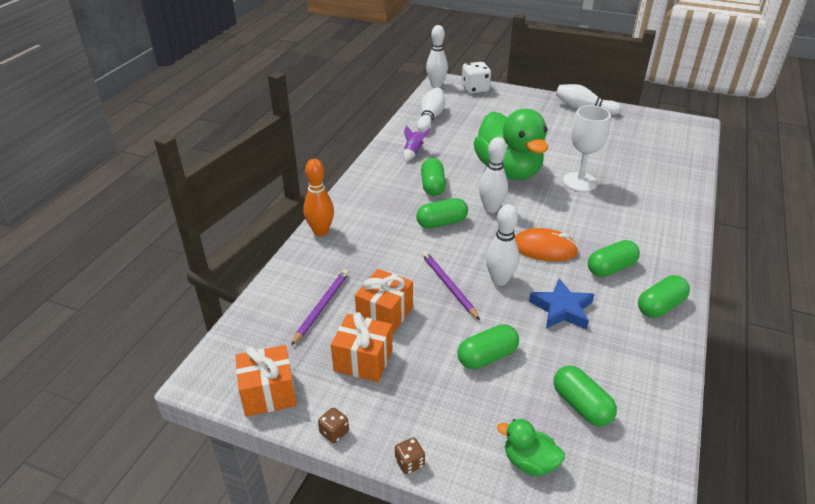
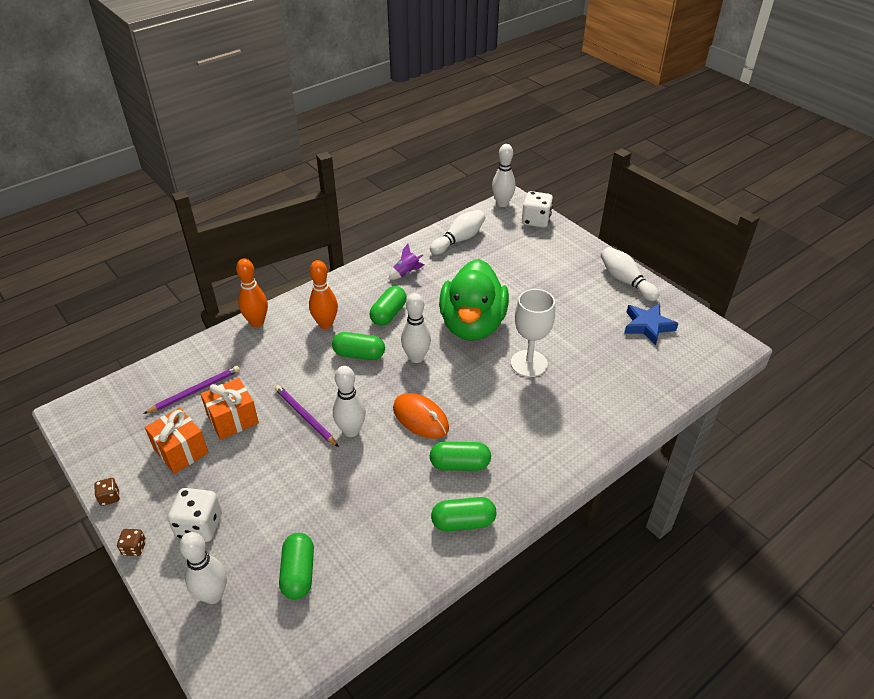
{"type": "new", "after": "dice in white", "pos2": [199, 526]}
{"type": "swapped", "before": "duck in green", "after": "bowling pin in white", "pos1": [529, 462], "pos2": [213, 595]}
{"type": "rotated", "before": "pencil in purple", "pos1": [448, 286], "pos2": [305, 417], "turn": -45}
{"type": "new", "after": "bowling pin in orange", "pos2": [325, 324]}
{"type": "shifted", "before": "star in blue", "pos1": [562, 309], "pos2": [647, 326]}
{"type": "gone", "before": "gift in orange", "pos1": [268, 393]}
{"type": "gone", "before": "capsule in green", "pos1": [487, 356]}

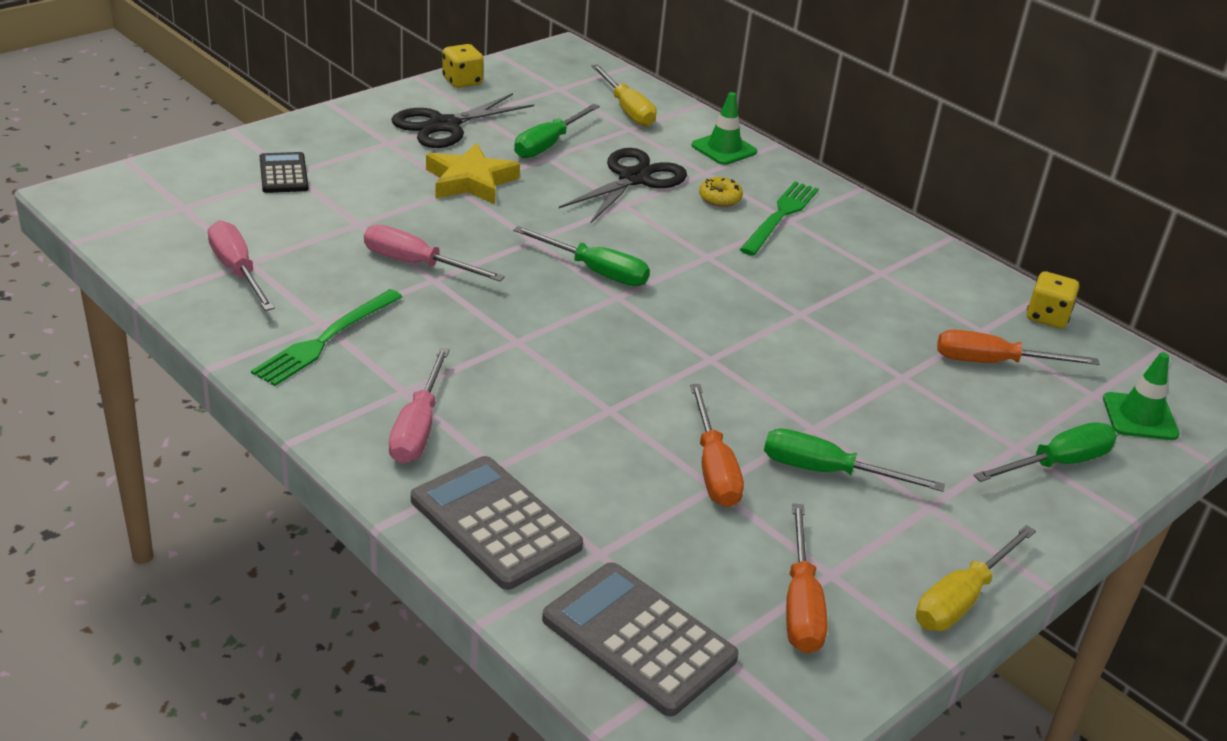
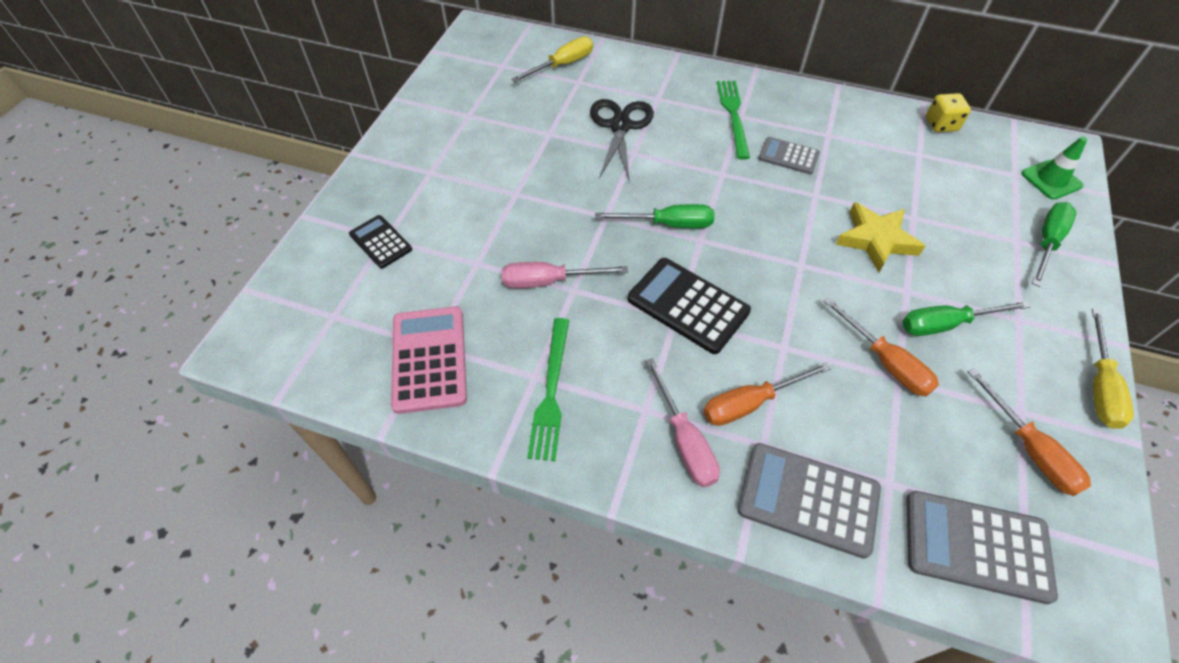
{"type": "swapped", "before": "screwdriver in pink", "after": "calculator in pink", "pos1": [237, 270], "pos2": [429, 359]}
{"type": "rotated", "before": "screwdriver in yellow", "pos1": [627, 110], "pos2": [562, 65], "turn": -75}
{"type": "new", "after": "calculator in black", "pos2": [688, 305]}
{"type": "shifted", "before": "screwdriver in orange", "pos1": [993, 362], "pos2": [750, 403]}
{"type": "new", "after": "calculator in grey", "pos2": [788, 156]}
{"type": "shifted", "before": "star in yellow", "pos1": [470, 181], "pos2": [876, 240]}
{"type": "gone", "before": "scissors in black", "pos1": [444, 125]}
{"type": "gone", "before": "dice in yellow", "pos1": [462, 81]}
{"type": "gone", "before": "screwdriver in green", "pos1": [548, 144]}
{"type": "gone", "before": "traffic cone in green", "pos1": [724, 149]}
{"type": "gone", "before": "donut in yellow", "pos1": [720, 198]}

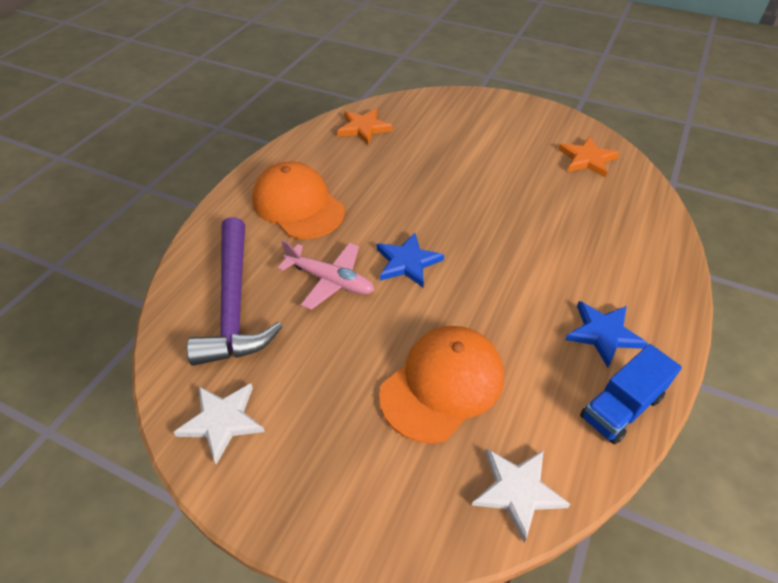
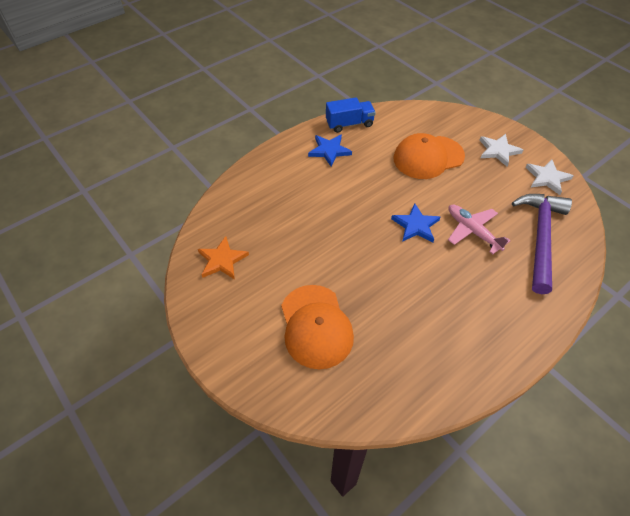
{"type": "shifted", "before": "cap in orange", "pos1": [298, 205], "pos2": [316, 326]}
{"type": "shifted", "before": "star in white", "pos1": [517, 491], "pos2": [498, 151]}
{"type": "gone", "before": "star in orange", "pos1": [364, 128]}

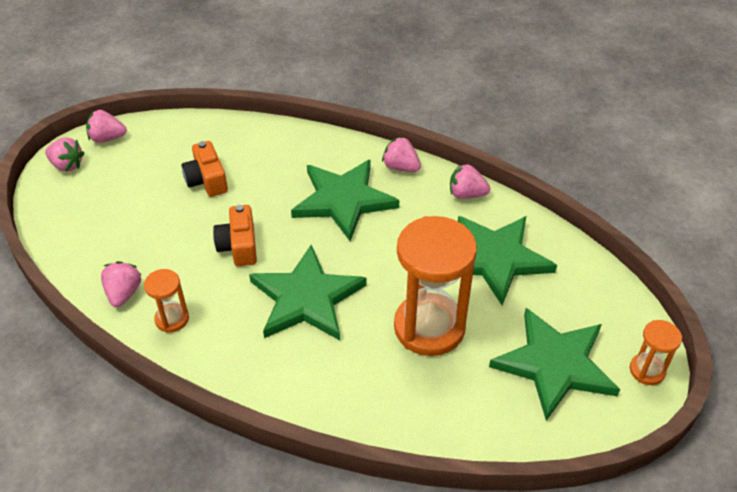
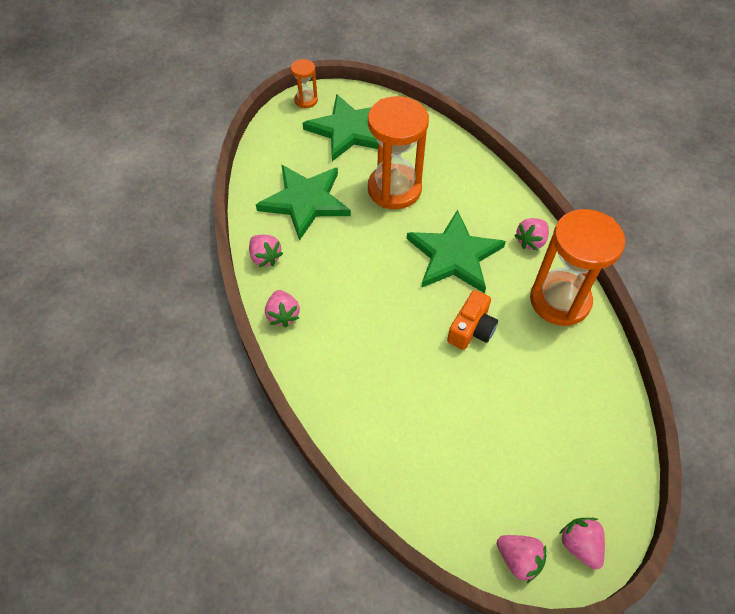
{"type": "shifted", "before": "strawberry in pink", "pos1": [124, 293], "pos2": [531, 241]}
{"type": "scaled", "before": "hourglass in orange", "pos1": [172, 319], "pos2": [560, 300], "scale": 2.11}
{"type": "gone", "before": "camera in orange", "pos1": [207, 180]}
{"type": "gone", "before": "star in green", "pos1": [343, 200]}

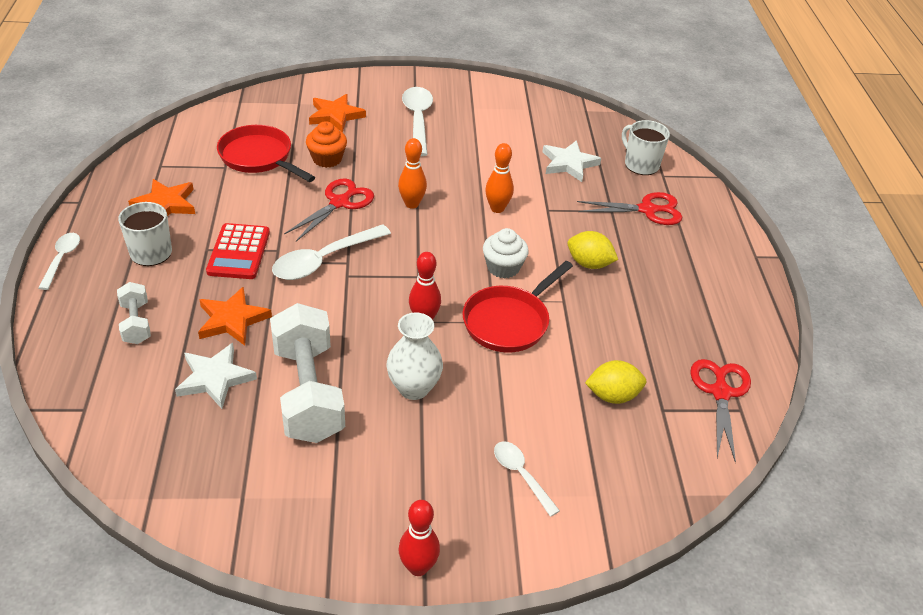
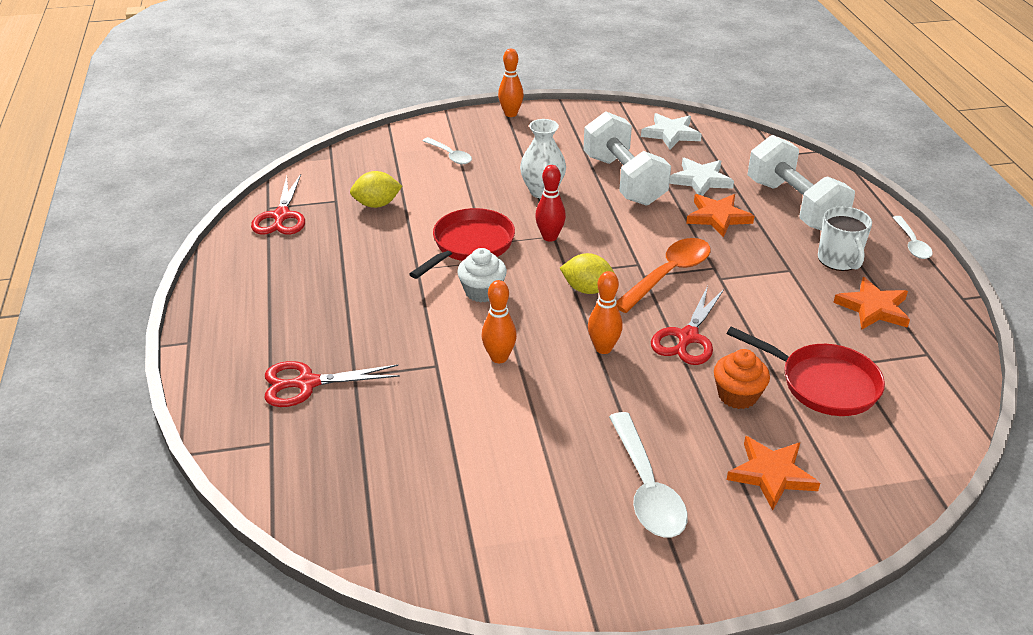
{"type": "repainted", "before": "bowling pin in red", "after": "bowling pin in orange", "pos1": [418, 567], "pos2": [510, 114]}
{"type": "shifted", "before": "lemon in yellow", "pos1": [589, 264], "pos2": [587, 289]}
{"type": "repainted", "before": "spoon in white", "after": "spoon in orange", "pos1": [324, 260], "pos2": [668, 275]}
{"type": "shifted", "before": "star in white", "pos1": [569, 163], "pos2": [671, 134]}
{"type": "scaled", "before": "dumbbell in white", "pos1": [136, 323], "pos2": [794, 206], "scale": 2.02}
{"type": "gone", "before": "calculator in red", "pos1": [238, 252]}
{"type": "gone", "before": "mug in white", "pos1": [641, 164]}

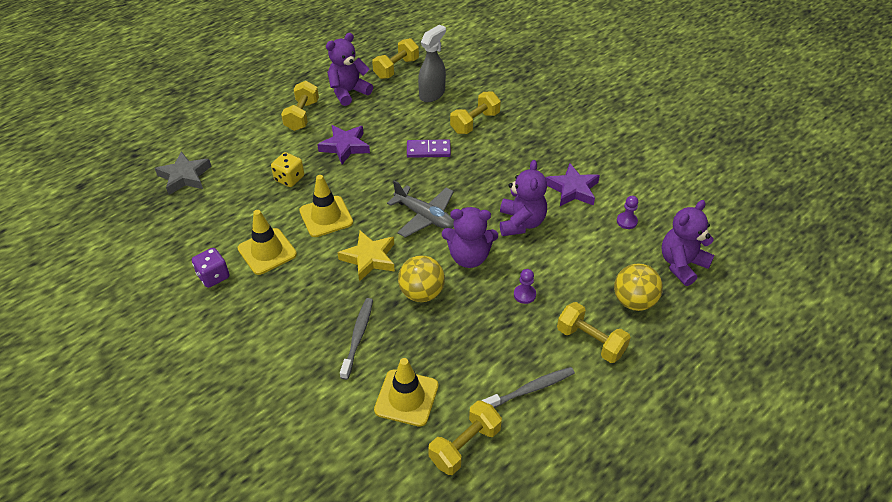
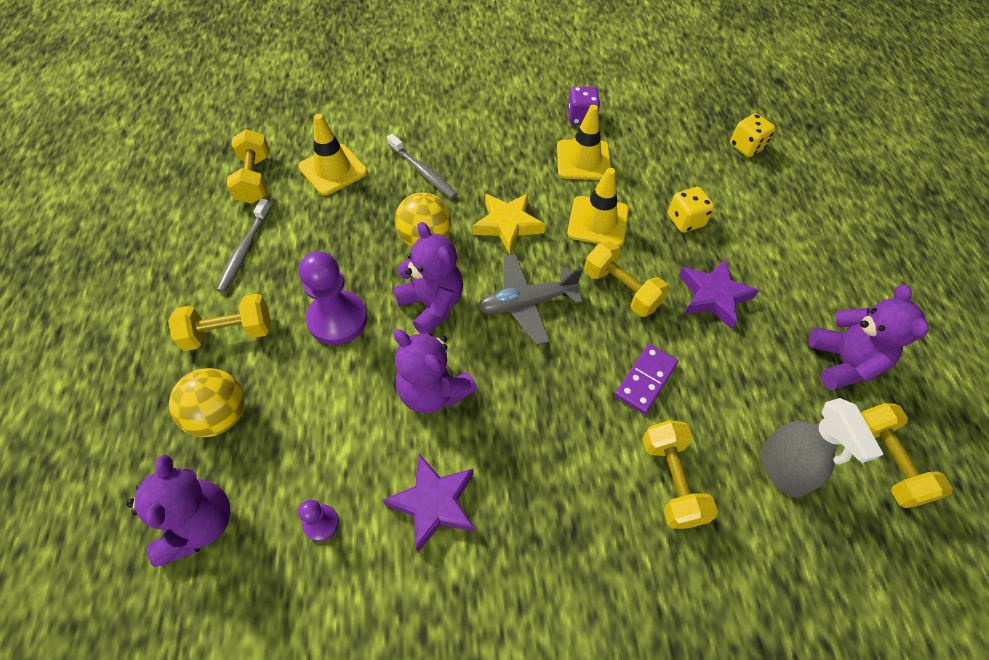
{"type": "scaled", "before": "pawn in purple", "pos1": [524, 294], "pos2": [337, 319], "scale": 2.04}
{"type": "rotated", "before": "teddy bear in purple", "pos1": [469, 257], "pos2": [432, 305], "turn": 105}
{"type": "shifted", "before": "dumbbell in yellow", "pos1": [302, 115], "pos2": [621, 289]}
{"type": "swapped", "before": "star in grey", "after": "dice in yellow", "pos1": [185, 176], "pos2": [746, 147]}

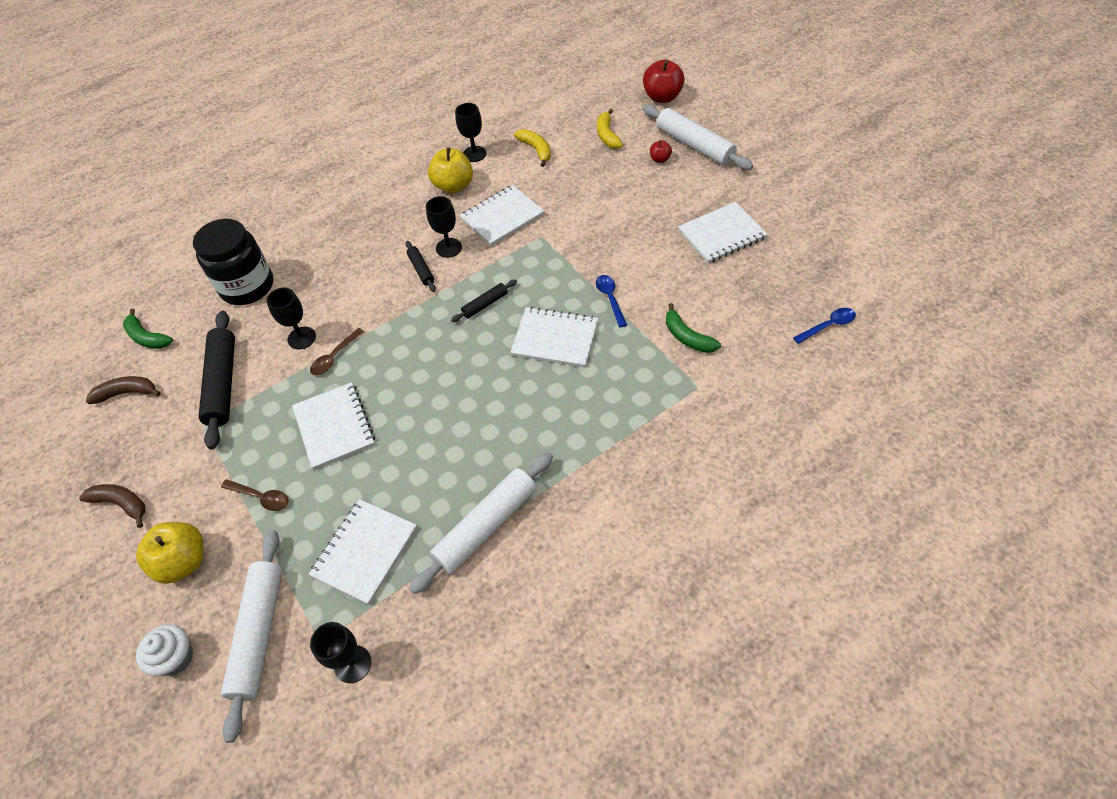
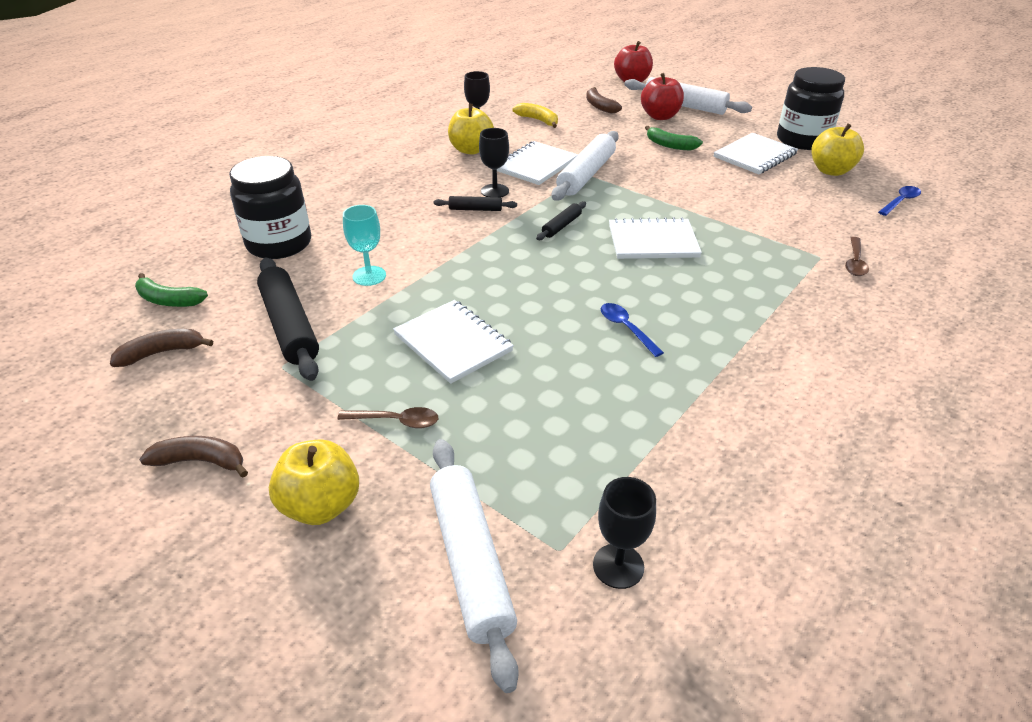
{"type": "repainted", "before": "goblet in black", "after": "goblet in turquoise", "pos1": [301, 338], "pos2": [369, 276]}
{"type": "rotated", "before": "rolling pin in black", "pos1": [421, 269], "pos2": [475, 209], "turn": -45}
{"type": "shifted", "before": "rolling pin in white", "pos1": [486, 526], "pos2": [586, 175]}
{"type": "repainted", "before": "banana in yellow", "after": "banana in brown", "pos1": [607, 135], "pos2": [599, 106]}
{"type": "shifted", "before": "spoon in blue", "pos1": [610, 299], "pos2": [626, 328]}
{"type": "scaled", "before": "apple in red", "pos1": [660, 159], "pos2": [660, 116], "scale": 1.98}
{"type": "shifted", "before": "banana in green", "pos1": [687, 337], "pos2": [670, 145]}
{"type": "new", "after": "jar in black", "pos2": [802, 140]}
{"type": "new", "after": "apple in yellow", "pos2": [831, 171]}
{"type": "shifted", "before": "spoon in brown", "pos1": [334, 357], "pos2": [855, 262]}
{"type": "gone", "before": "cupcake in white", "pos1": [176, 657]}
{"type": "gone", "before": "notebook in white", "pos1": [365, 552]}

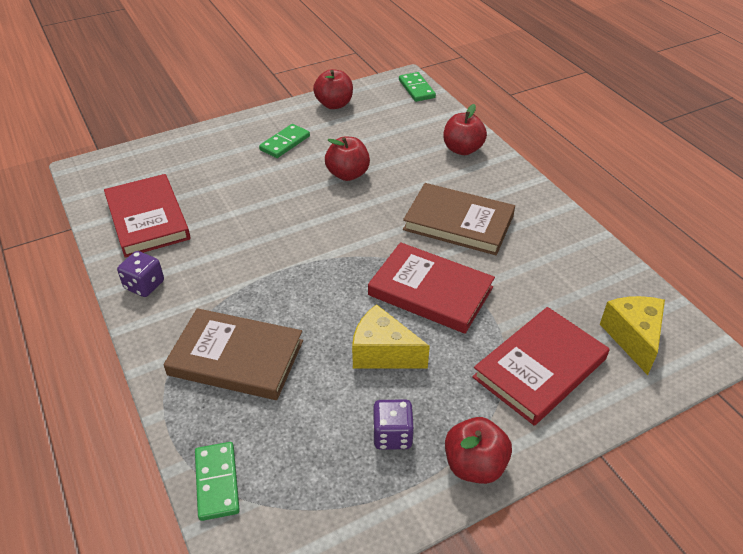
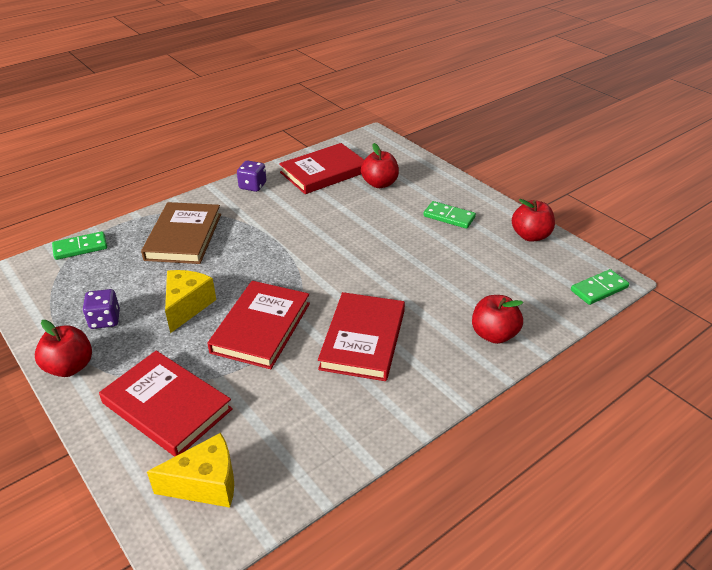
{"type": "repainted", "before": "book in brown", "after": "book in red", "pos1": [458, 223], "pos2": [363, 339]}
{"type": "shifted", "before": "apple in red", "pos1": [348, 174], "pos2": [379, 184]}

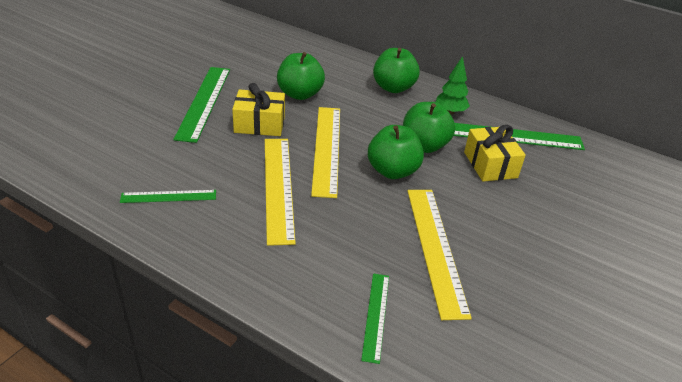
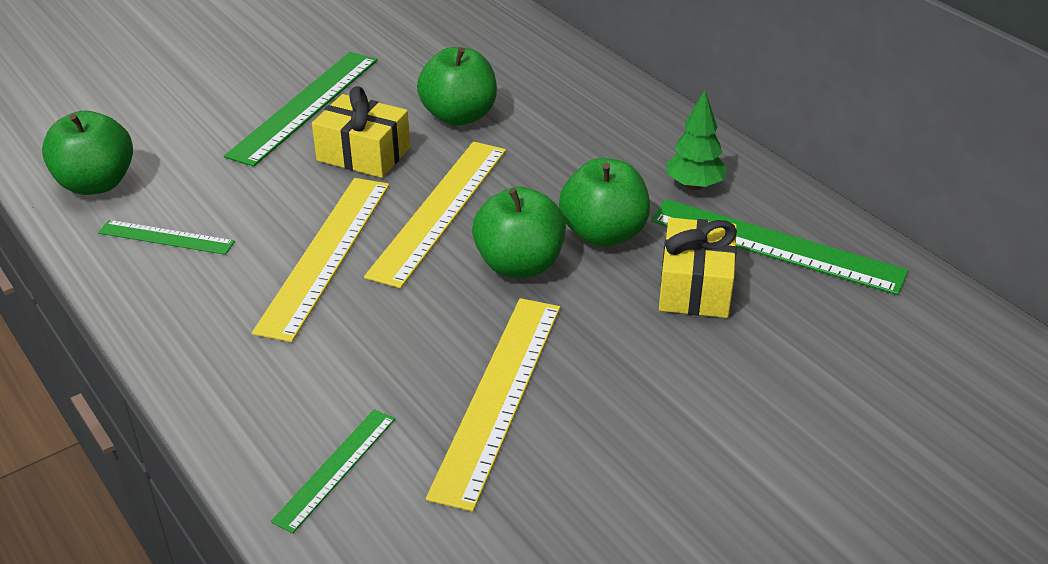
{"type": "shifted", "before": "apple in green", "pos1": [393, 88], "pos2": [96, 184]}

